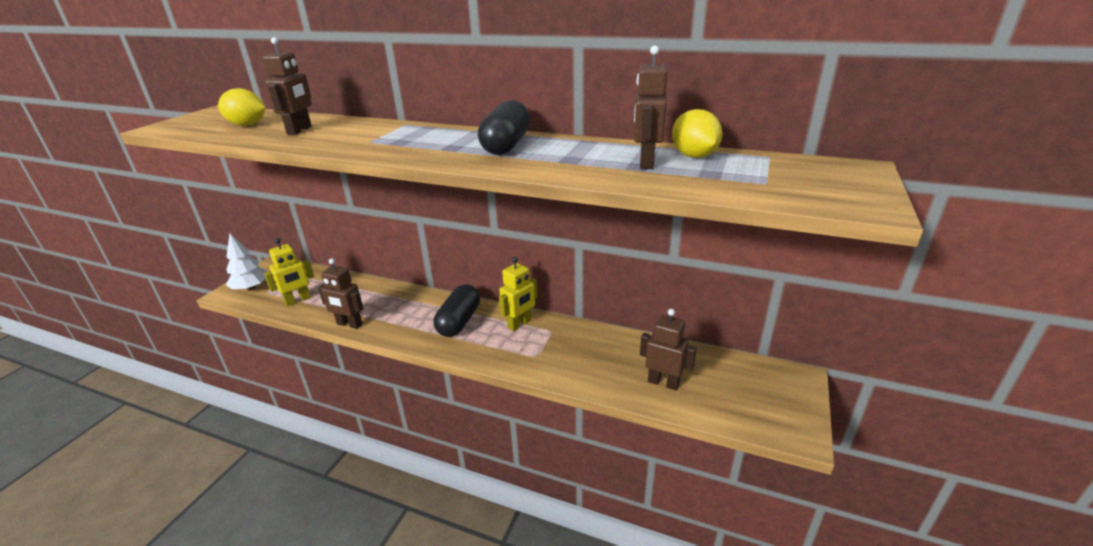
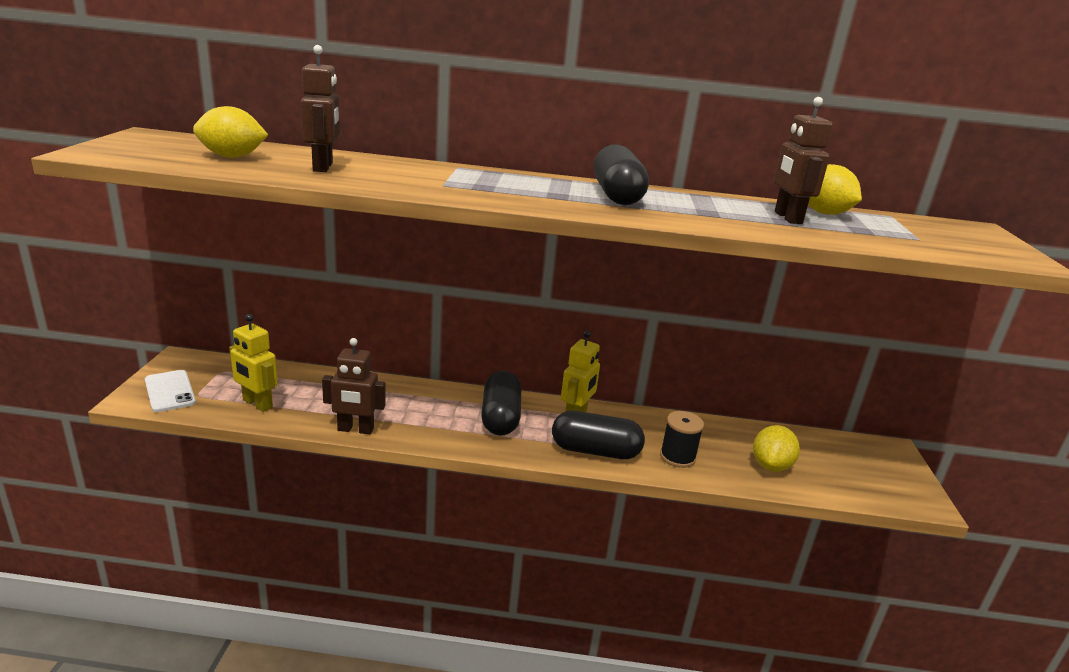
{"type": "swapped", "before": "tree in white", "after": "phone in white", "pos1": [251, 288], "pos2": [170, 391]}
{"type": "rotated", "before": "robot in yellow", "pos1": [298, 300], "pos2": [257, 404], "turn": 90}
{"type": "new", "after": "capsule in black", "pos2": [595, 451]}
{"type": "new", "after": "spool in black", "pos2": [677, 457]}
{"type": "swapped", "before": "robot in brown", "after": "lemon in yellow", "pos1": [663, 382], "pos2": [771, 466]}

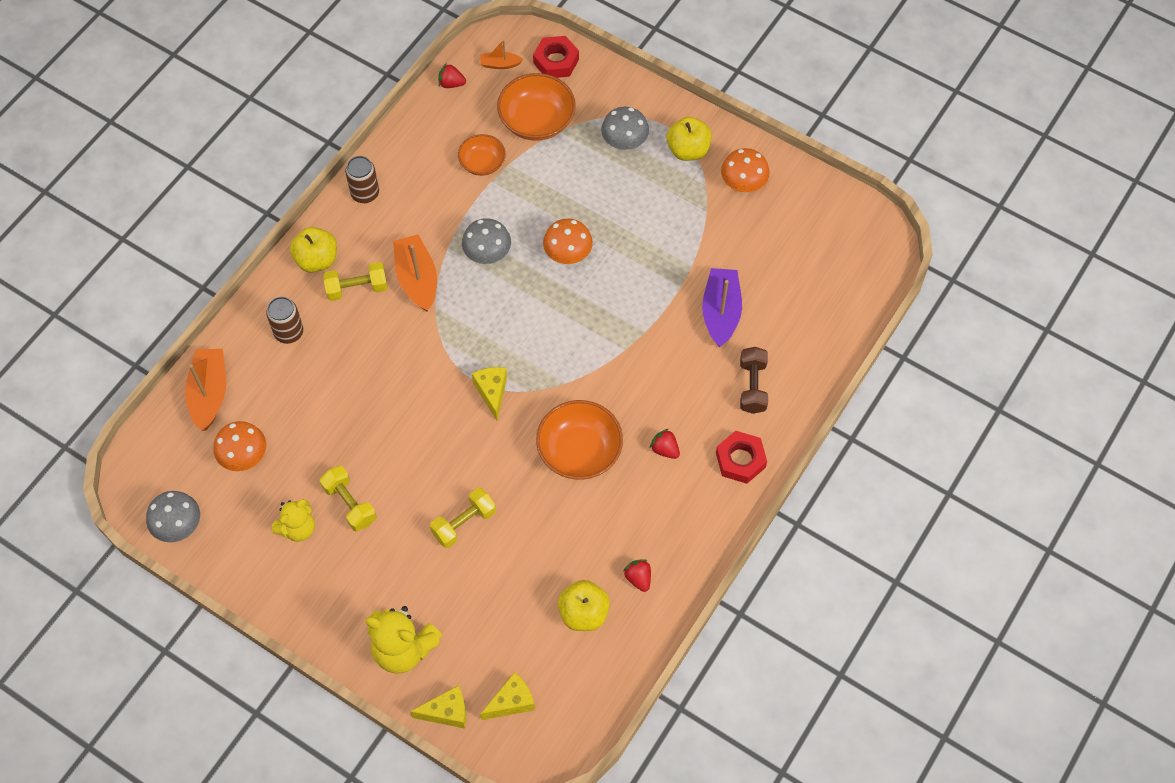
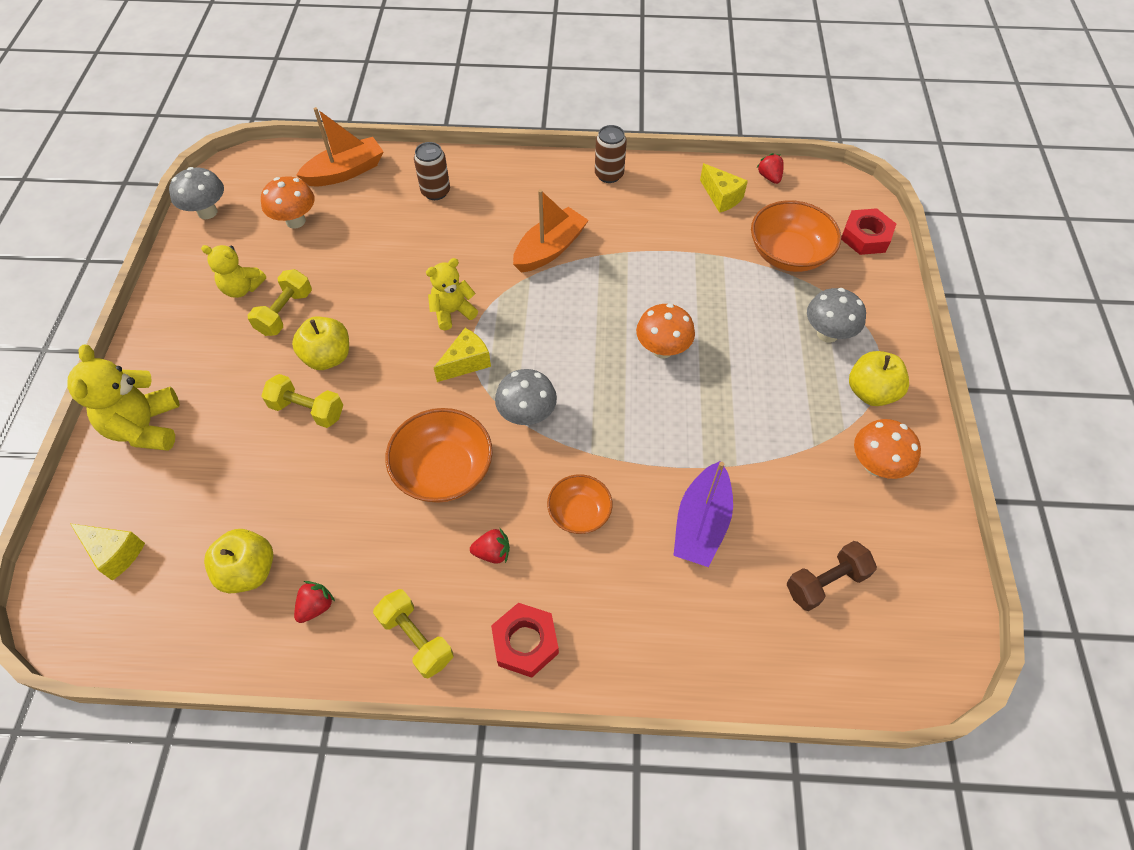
{"type": "shifted", "before": "apple in yellow", "pos1": [317, 260], "pos2": [328, 357]}
{"type": "shifted", "before": "dumbbell in yellow", "pos1": [357, 288], "pos2": [416, 639]}
{"type": "new", "after": "teddy bear in yellow", "pos2": [452, 312]}
{"type": "rotated", "before": "strawberry in red", "pos1": [665, 449], "pos2": [492, 552], "turn": 75}
{"type": "shifted", "before": "mushroom in grey", "pos1": [487, 255], "pos2": [527, 415]}
{"type": "shifted", "before": "bowl in orange", "pos1": [482, 163], "pos2": [579, 513]}
{"type": "rotated", "before": "boat in purple", "pos1": [721, 312], "pos2": [701, 523], "turn": 135}
{"type": "shifted", "before": "cheese in yellow", "pos1": [447, 712], "pos2": [721, 197]}
{"type": "shifted", "before": "dumbbell in brown", "pos1": [752, 386], "pos2": [825, 582]}
{"type": "gone", "before": "boat in orange", "pos1": [500, 64]}

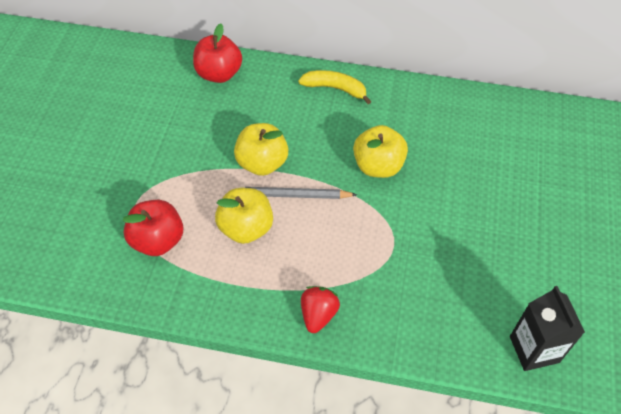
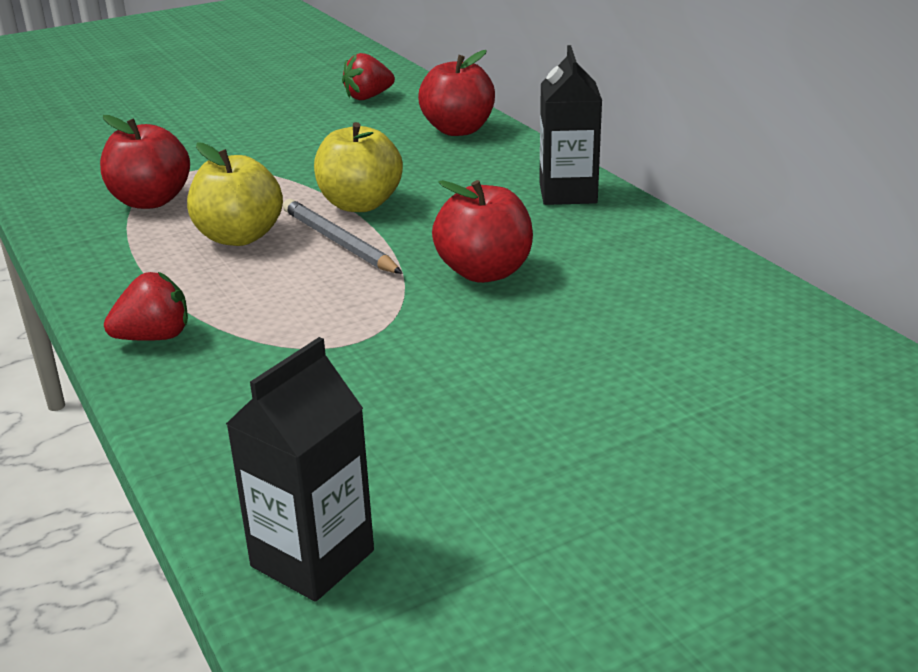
{"type": "new", "after": "strawberry in red", "pos2": [368, 97]}
{"type": "repainted", "before": "apple in yellow", "after": "apple in red", "pos1": [378, 166], "pos2": [484, 272]}
{"type": "swapped", "before": "banana in yellow", "after": "carton in black", "pos1": [335, 88], "pos2": [567, 193]}

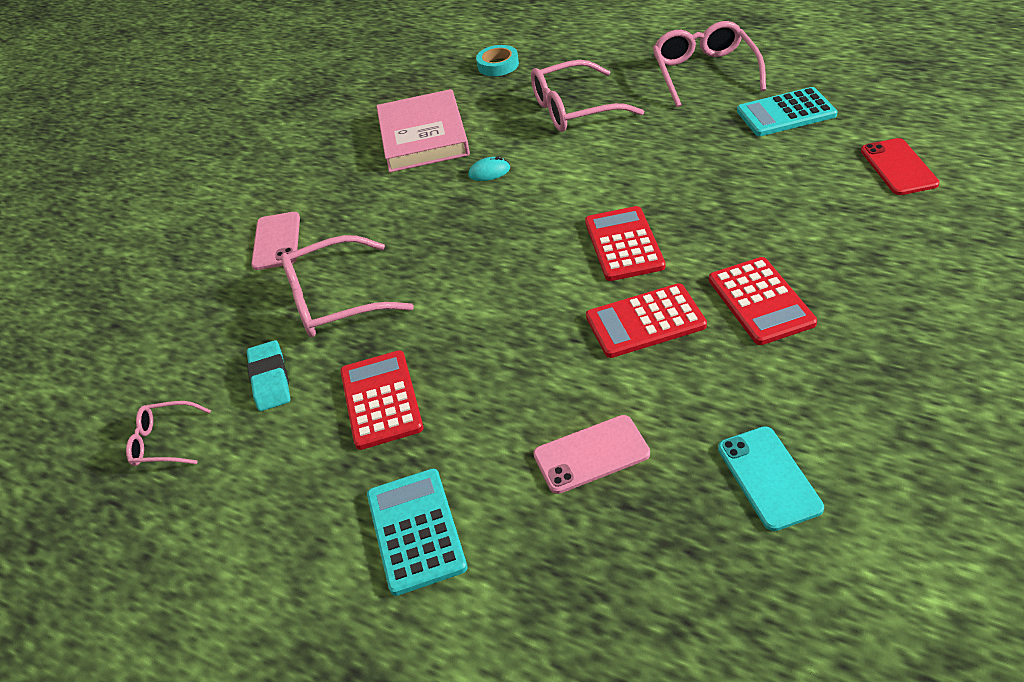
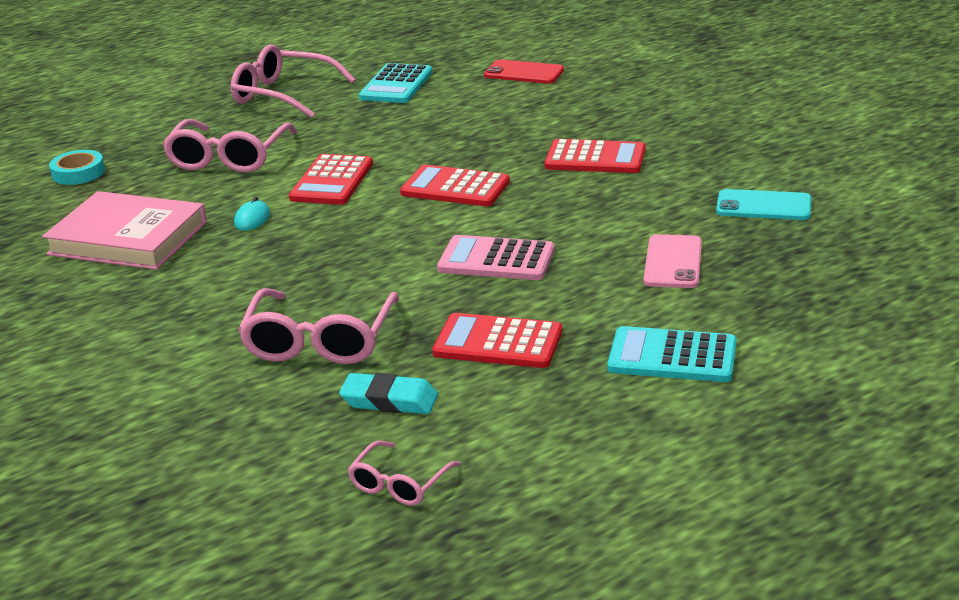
{"type": "shifted", "before": "calculator in red", "pos1": [645, 322], "pos2": [332, 181]}
{"type": "new", "after": "calculator in pink", "pos2": [496, 260]}
{"type": "gone", "before": "phone in pink", "pos1": [276, 241]}

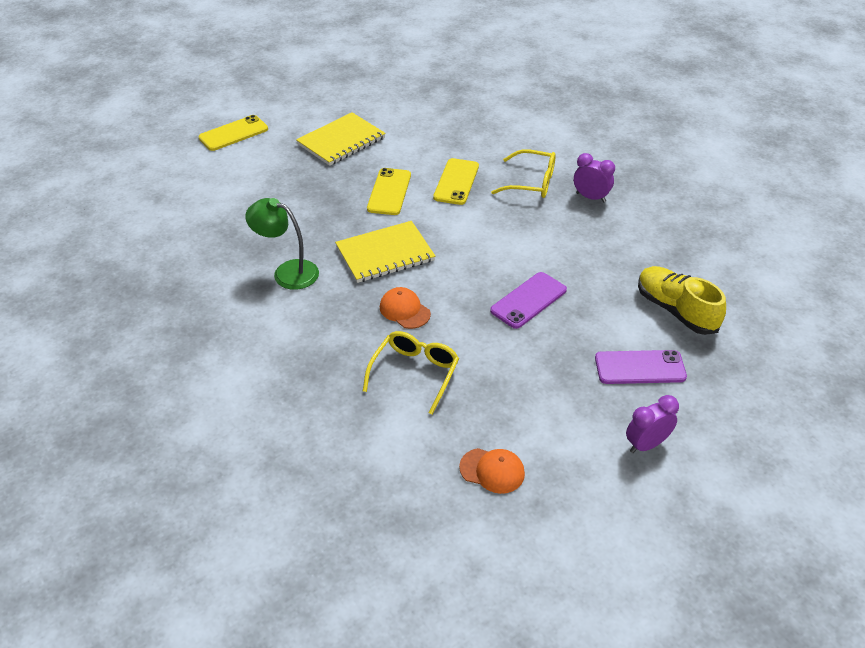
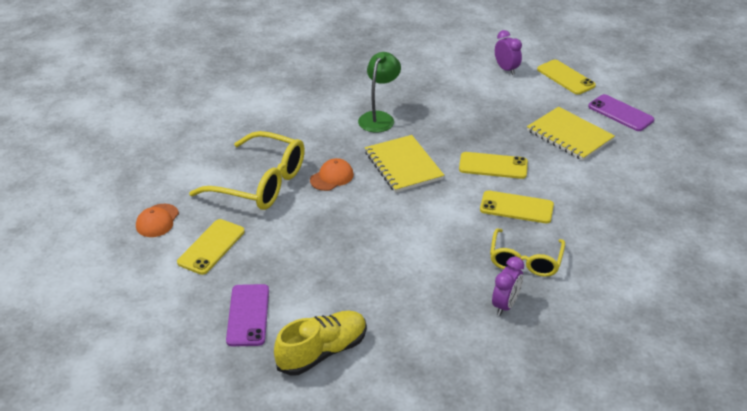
{"type": "new", "after": "phone in yellow", "pos2": [211, 247]}
{"type": "scaled", "before": "glasses in yellow", "pos1": [415, 373], "pos2": [260, 183], "scale": 1.58}
{"type": "shifted", "before": "clock in purple", "pos1": [646, 444], "pos2": [506, 69]}
{"type": "shifted", "before": "phone in purple", "pos1": [528, 300], "pos2": [620, 113]}

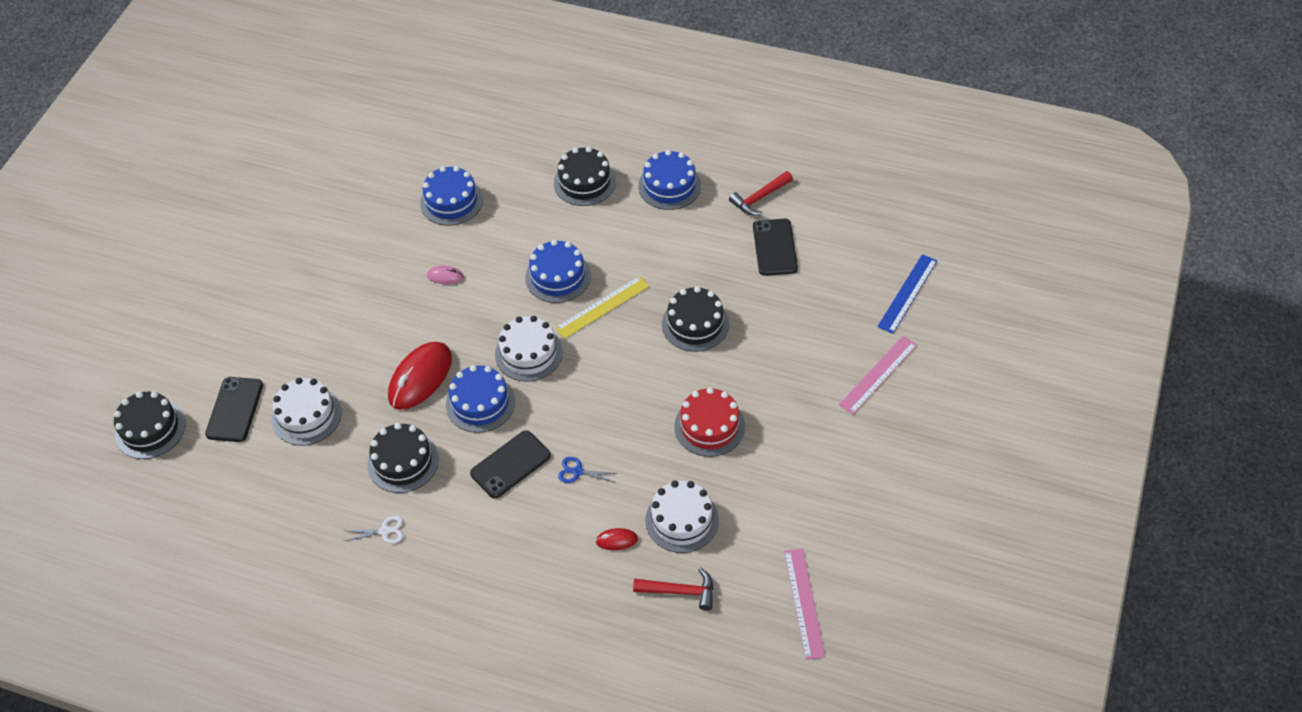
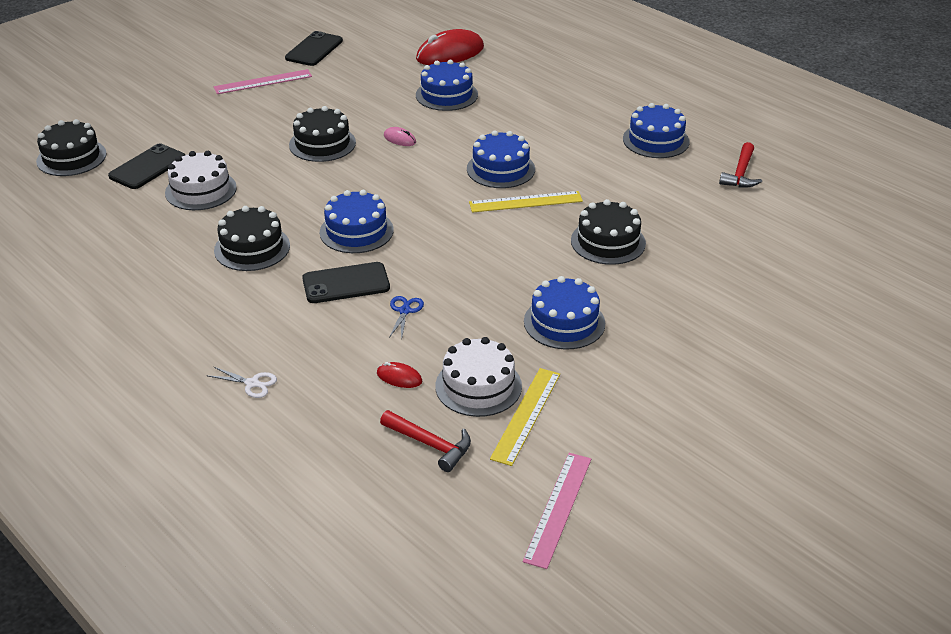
{"type": "shifted", "before": "scissors in white", "pos1": [384, 531], "pos2": [252, 383]}
{"type": "shifted", "before": "ruler in pink", "pos1": [878, 374], "pos2": [263, 82]}
{"type": "shifted", "before": "phone in black", "pos1": [774, 247], "pos2": [314, 49]}
{"type": "shifted", "before": "cake in black", "pos1": [584, 182], "pos2": [322, 144]}
{"type": "rotated", "before": "scissors in blue", "pos1": [577, 472], "pos2": [404, 311], "turn": 60}
{"type": "shifted", "before": "mouse in red", "pos1": [420, 378], "pos2": [450, 53]}
{"type": "new", "after": "ruler in yellow", "pos2": [526, 415]}
{"type": "repainted", "before": "cake in red", "after": "cake in blue", "pos1": [709, 426], "pos2": [564, 322]}
{"type": "rotated", "before": "hammer in red", "pos1": [759, 198], "pos2": [740, 173], "turn": -60}
{"type": "gone", "before": "cake in white", "pos1": [528, 353]}
{"type": "gone", "before": "ruler in blue", "pos1": [907, 293]}

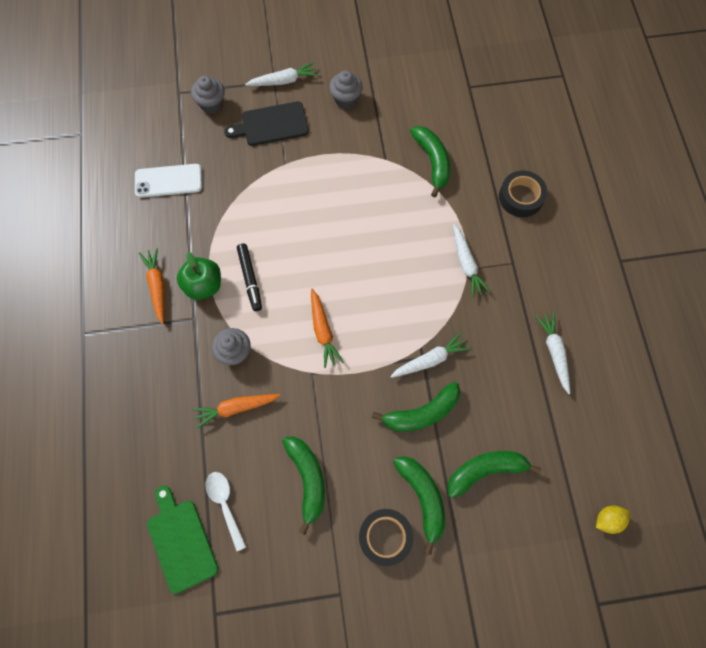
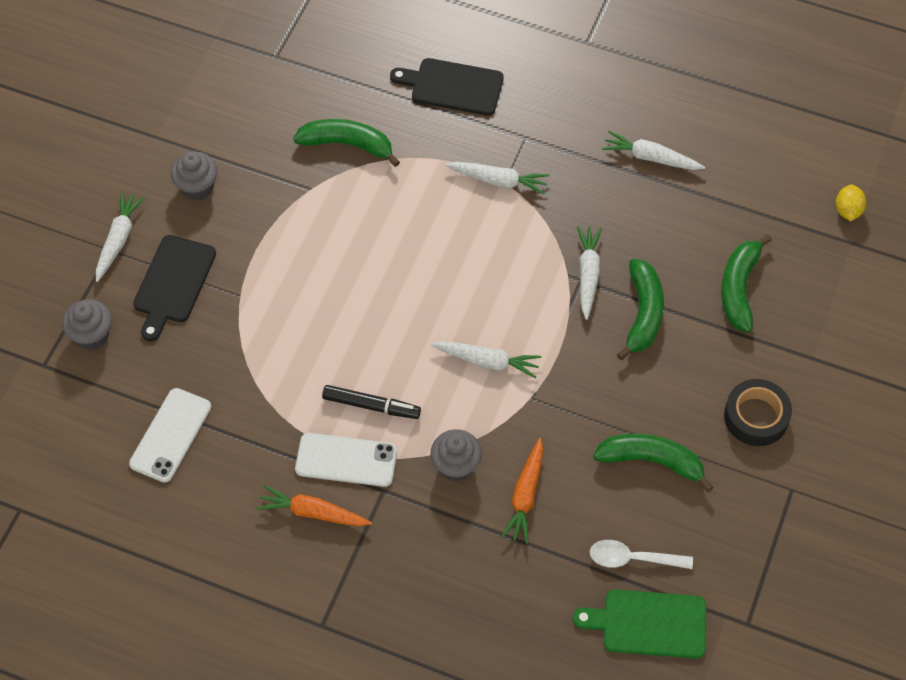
{"type": "swapped", "before": "apple in green", "after": "phone in white", "pos1": [203, 285], "pos2": [346, 460]}
{"type": "swapped", "before": "tape in black", "after": "cutting board in black", "pos1": [521, 197], "pos2": [453, 86]}
{"type": "repainted", "before": "carrot in orange", "after": "carrot in white", "pos1": [323, 331], "pos2": [487, 361]}
{"type": "gone", "before": "banana in green", "pos1": [422, 498]}

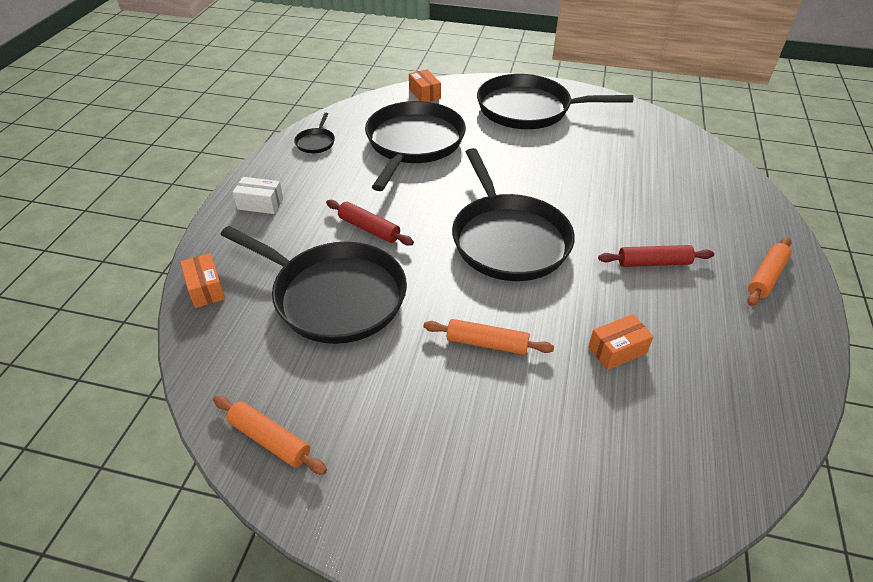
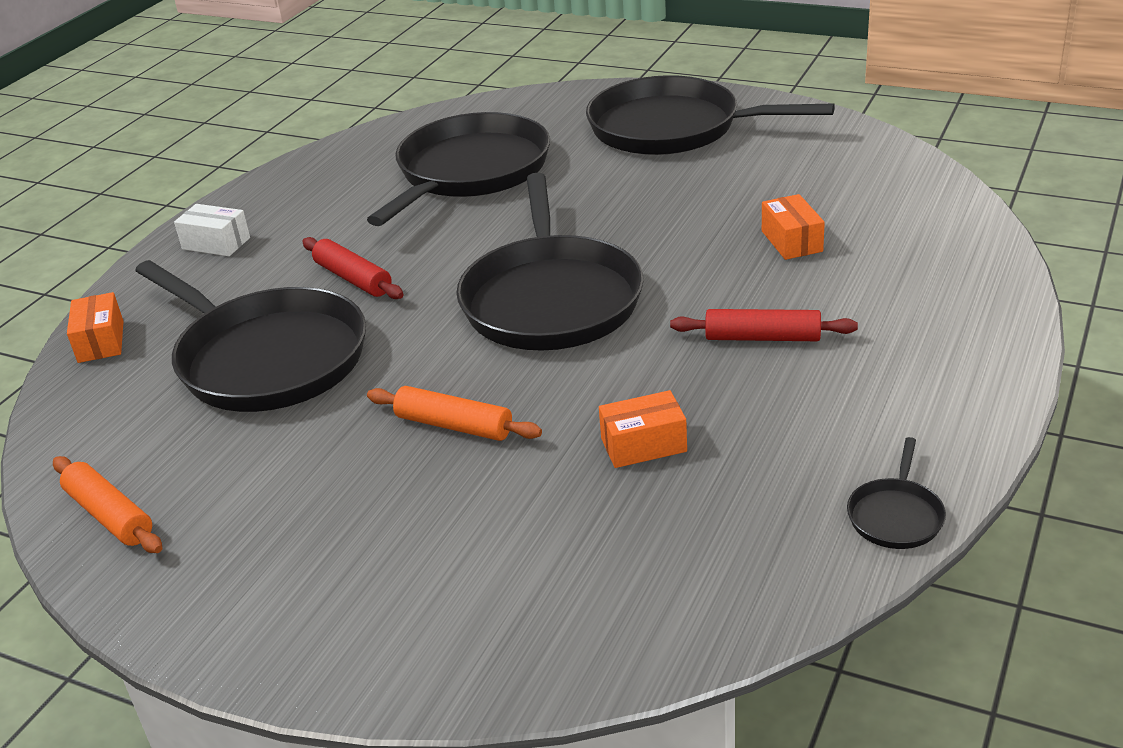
{"type": "shifted", "before": "box in orange", "pos1": [424, 94], "pos2": [791, 241]}
{"type": "shifted", "before": "pan in black", "pos1": [316, 142], "pos2": [896, 515]}
{"type": "gone", "before": "rolling pin in orange", "pos1": [766, 277]}

